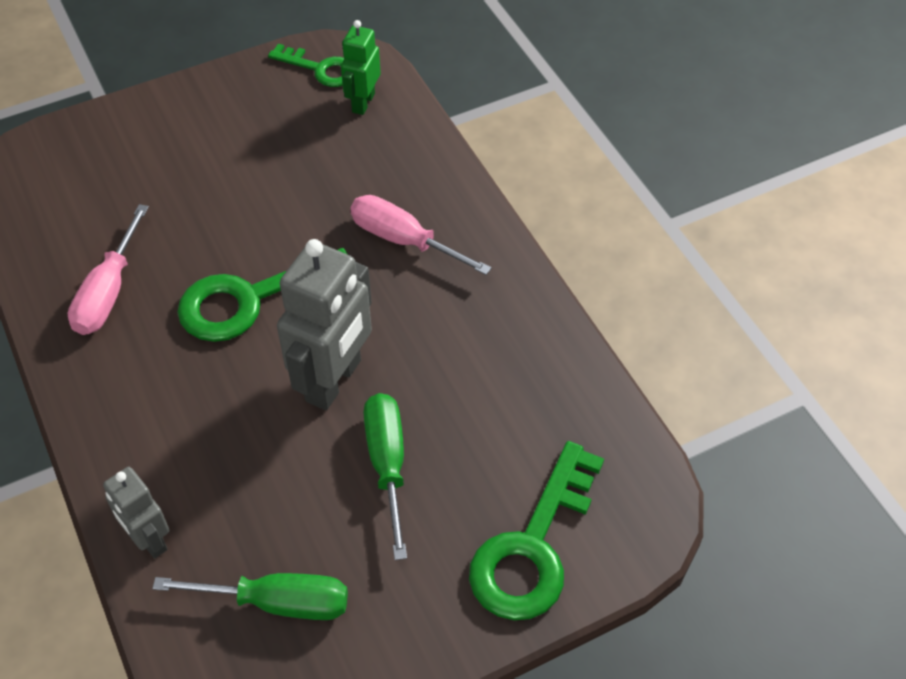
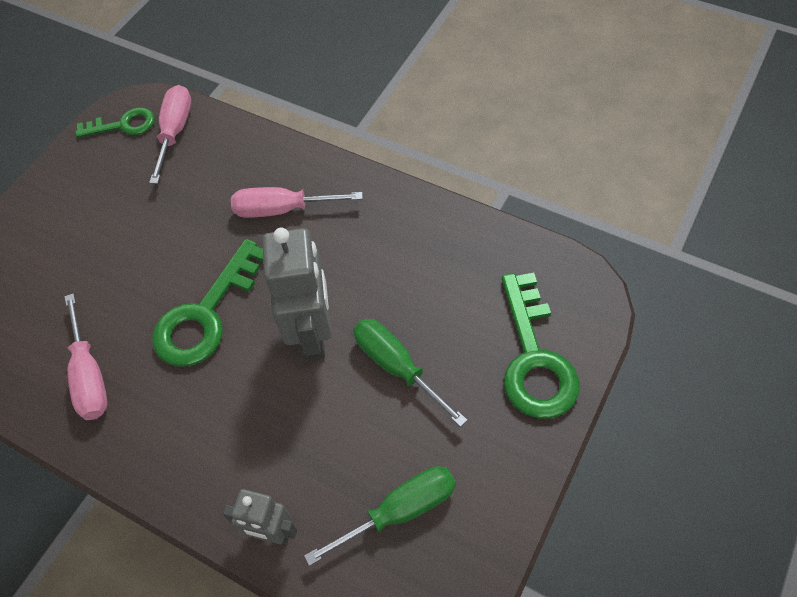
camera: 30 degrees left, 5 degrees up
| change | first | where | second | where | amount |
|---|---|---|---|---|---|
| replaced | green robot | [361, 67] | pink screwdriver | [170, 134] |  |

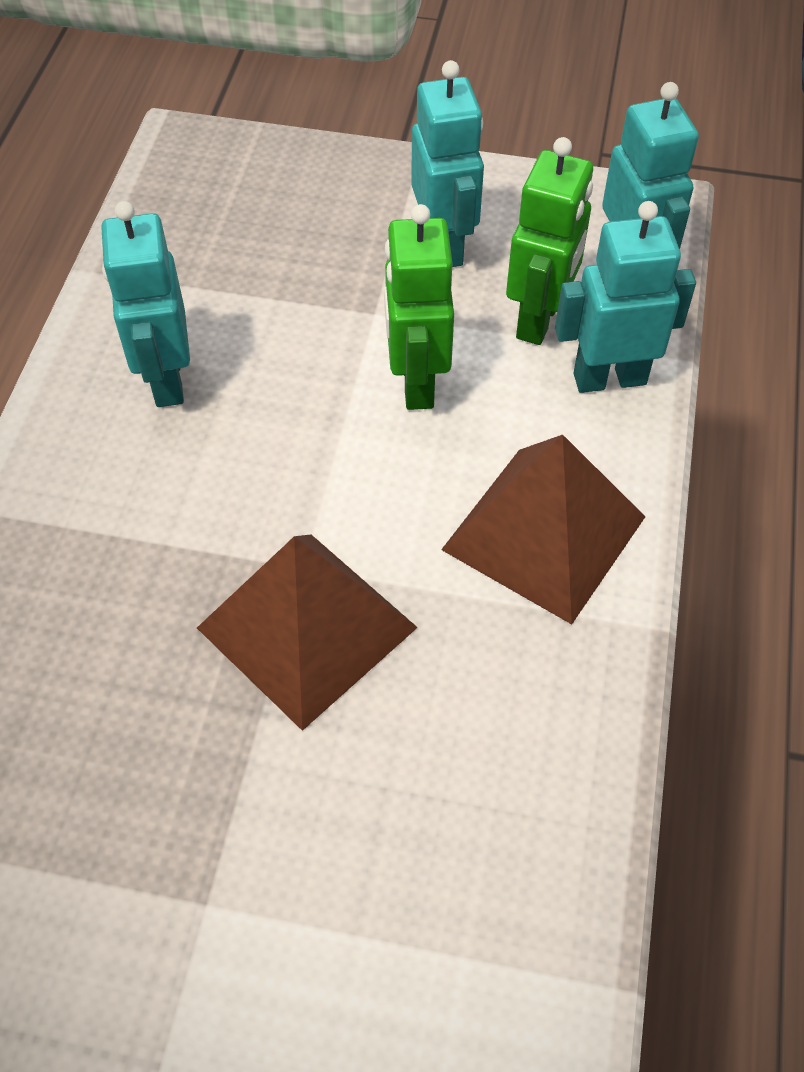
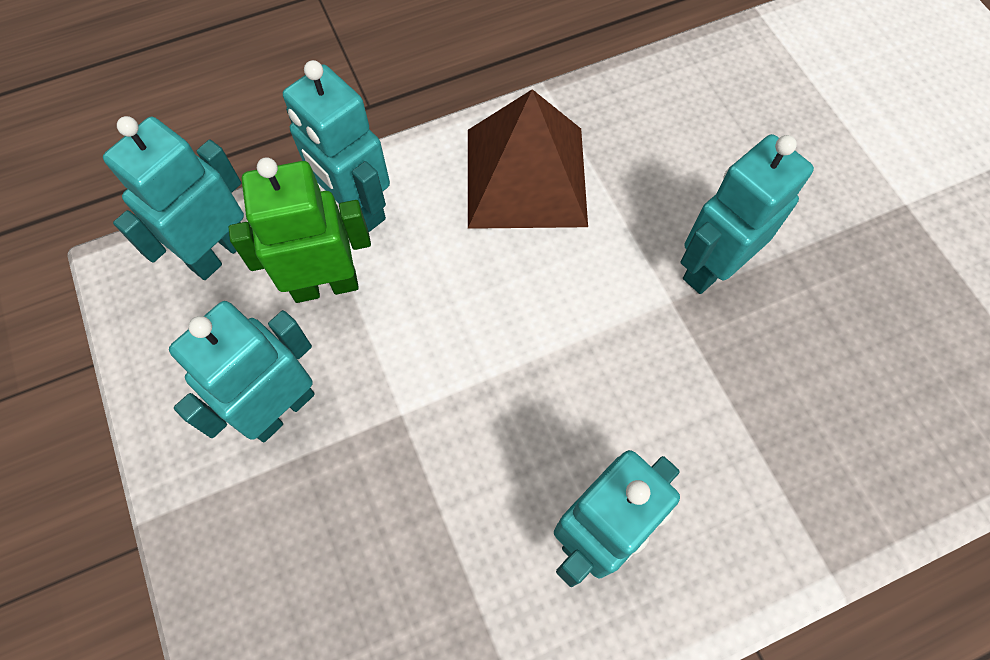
camera: 125 degrees left, 10 degrees up
| change | first | where | second | where | amount |
|---|---|---|---|---|---|
| removed | green robot | [419, 307] |  |  |  |
| replaced | brown pyramid | [307, 633] | turquoise robot | [747, 214] |  |

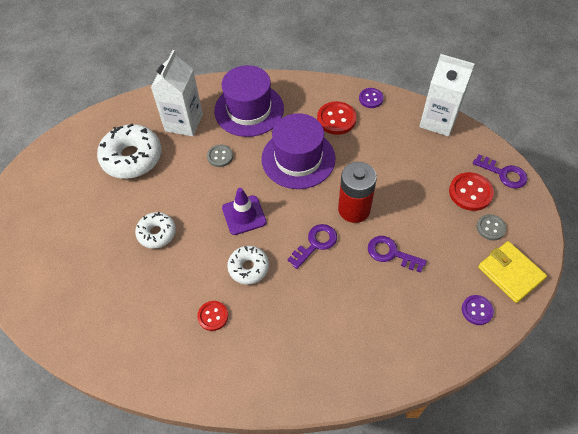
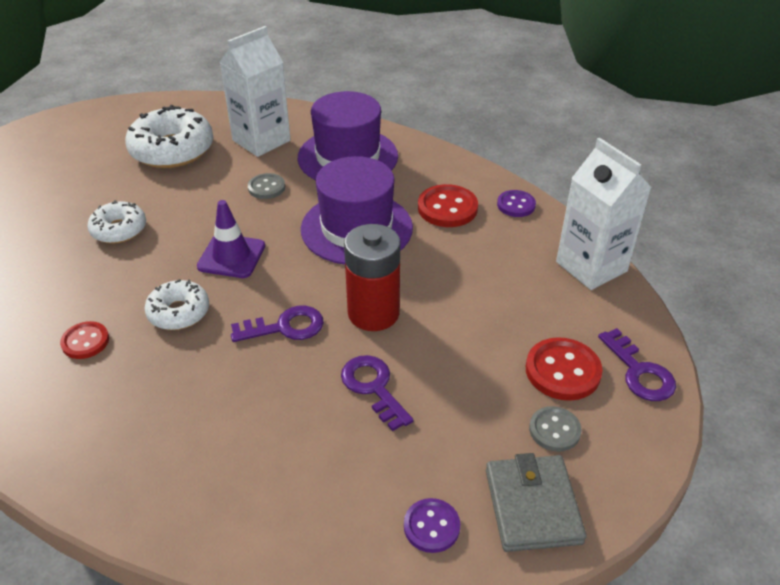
camera: 30 degrees right, 15 degrees down
| change | first | where | second | where | amount |
|---|---|---|---|---|---|
| recoloured | yellow wallet | [512, 272] | grey wallet | [536, 502] |  |

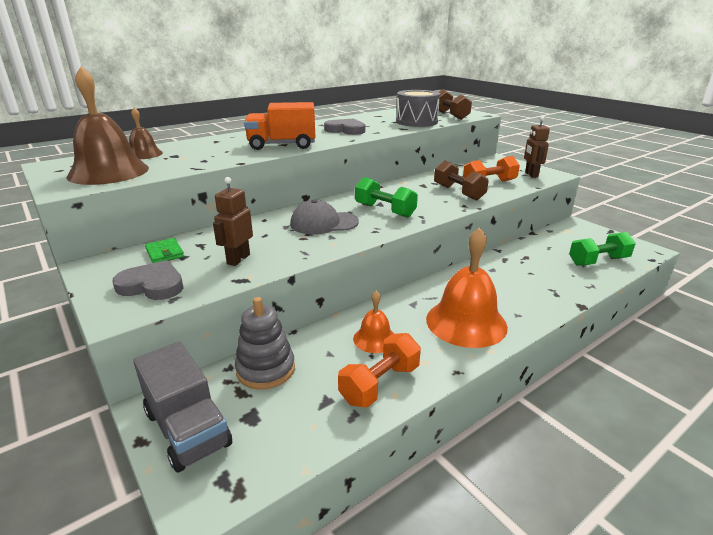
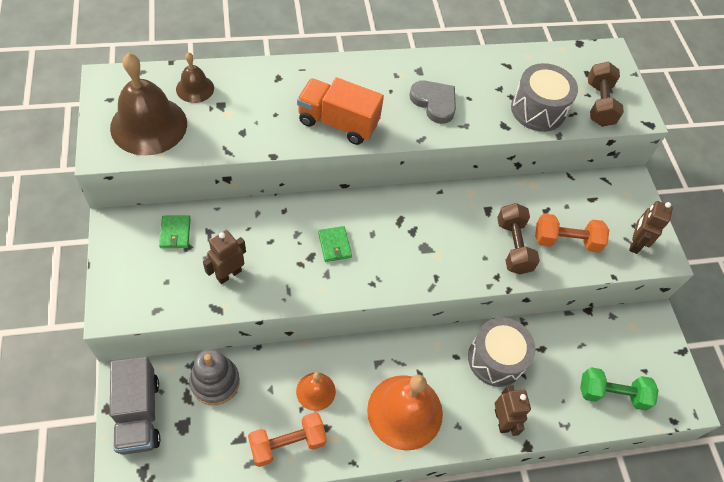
camera: 20 degrees right, 30 degrees up
| change | first | where | second | where | amount |
|---|---|---|---|---|---|
| removed | grey heart | [147, 280] |  |  |  |
| removed | green dumbbell | [386, 197] |  |  |  |
| added |  |  | grey drum | [502, 352] |  |
| added |  |  | brown robot | [513, 410] |  |
| replaced | grey cap | [324, 217] | green wallet | [335, 244] |  |

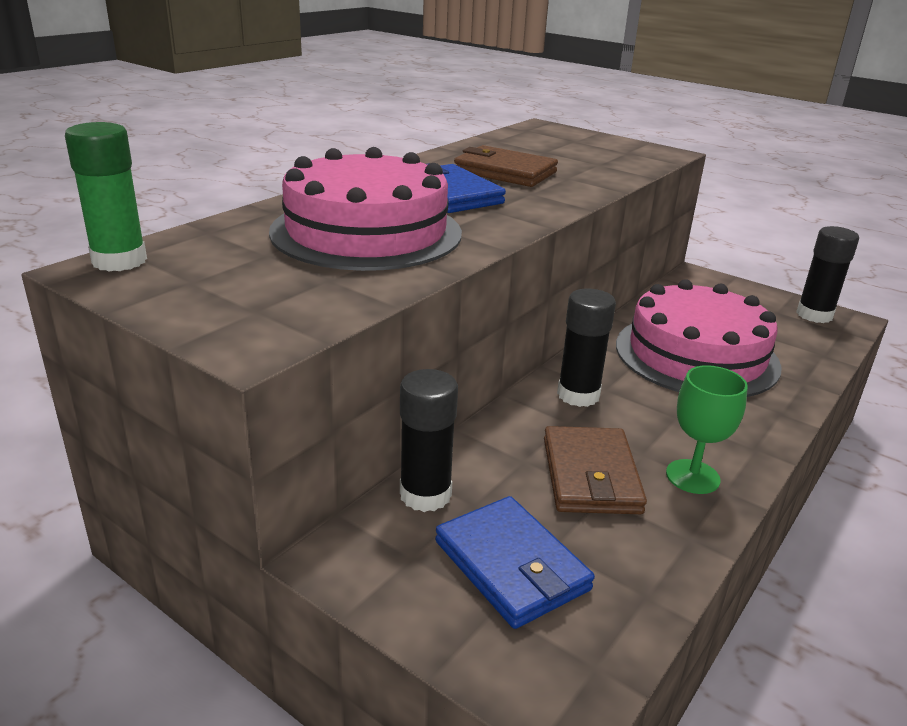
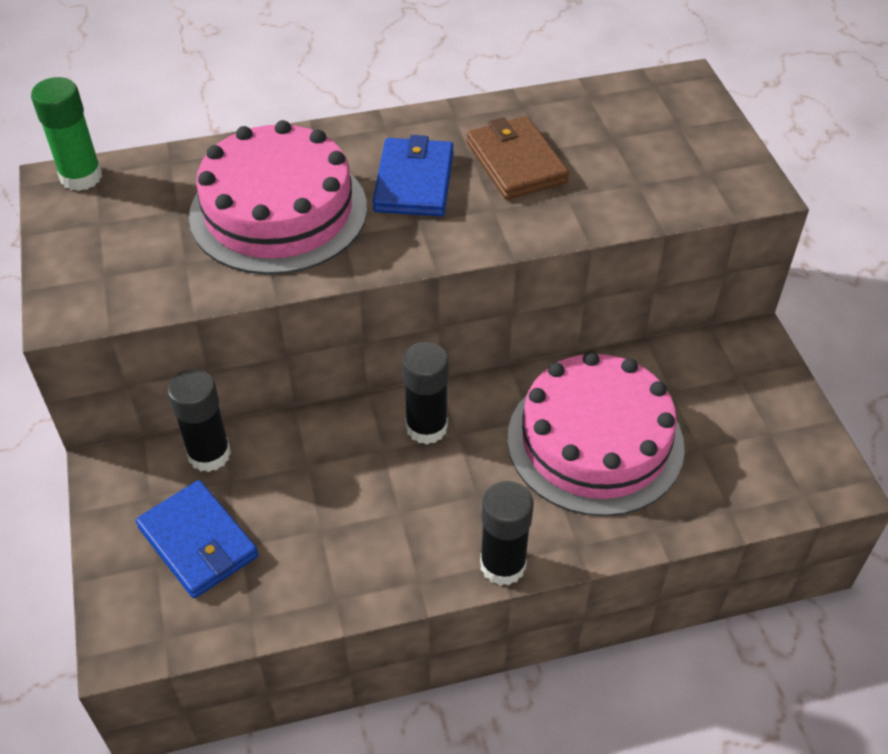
camera: 40 degrees right, 20 degrees up
| change | first | where | second | where | amount |
|---|---|---|---|---|---|
| removed | brown wallet | [595, 470] |  |  |  |
| removed | green goblet | [707, 429] |  |  |  |
| moved | black glue stick | [827, 274] |  | [507, 533] |  |
| turned | blue wallet | [515, 562] |  | [197, 539] | 45 degrees counterclockwise |

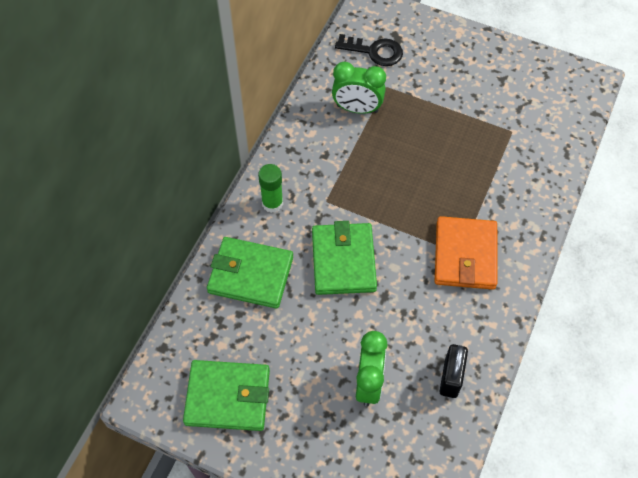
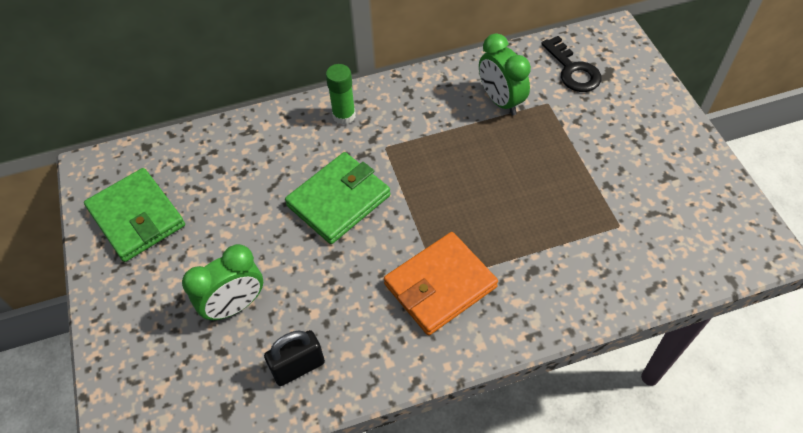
camera: 50 degrees right, 5 degrees down
| change | first | where | second | where | amount |
|---|---|---|---|---|---|
| removed | green wallet | [250, 273] |  |  |  |

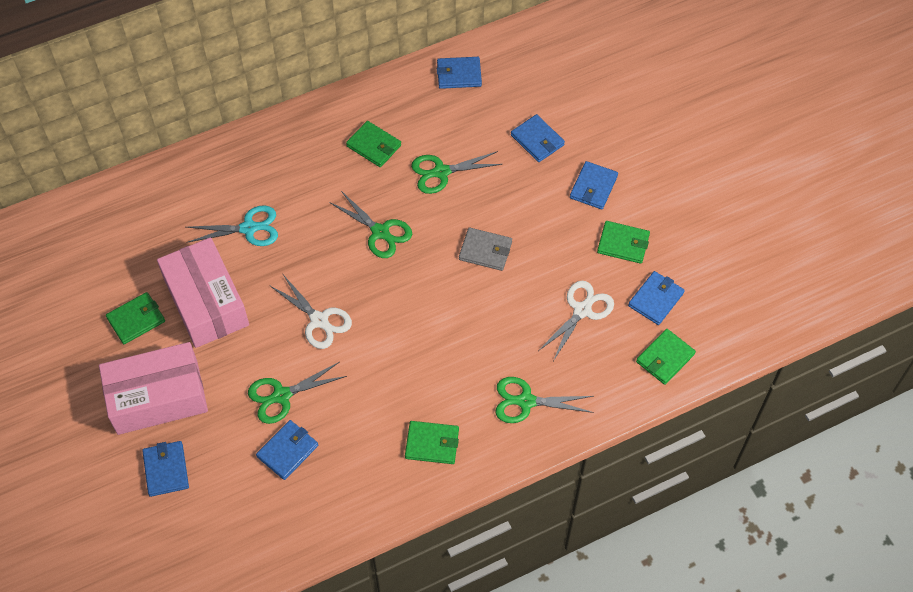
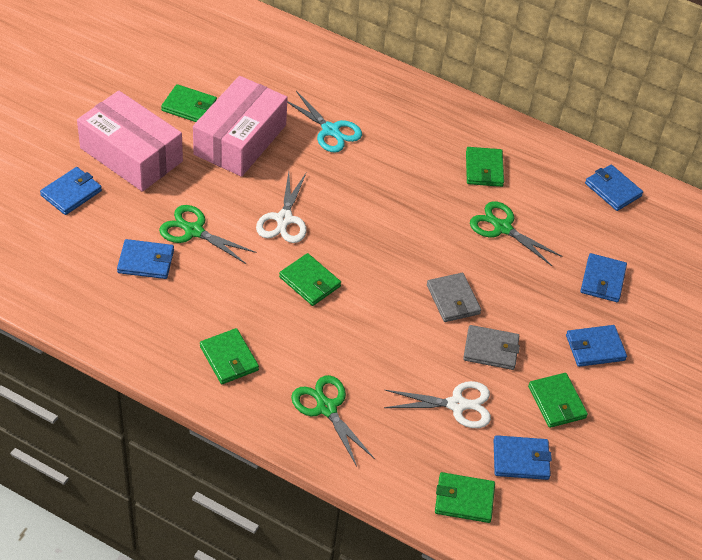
camera: 50 degrees right, 10 degrees down
| change | first | where | second | where | amount |
|---|---|---|---|---|---|
| removed | green scissors | [370, 224] |  |  |  |
| added |  |  | green wallet | [310, 279] |  |
| added |  |  | grey wallet | [491, 347] |  |

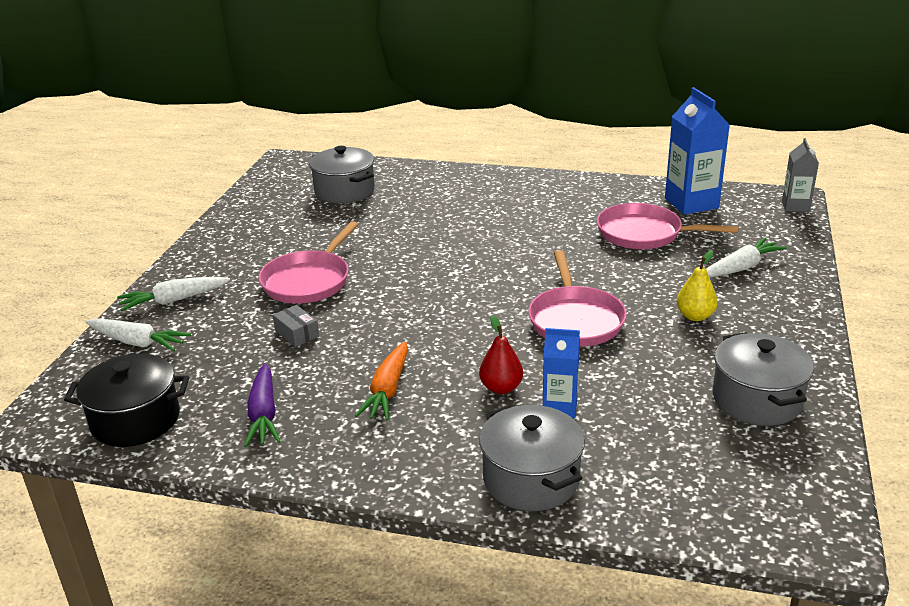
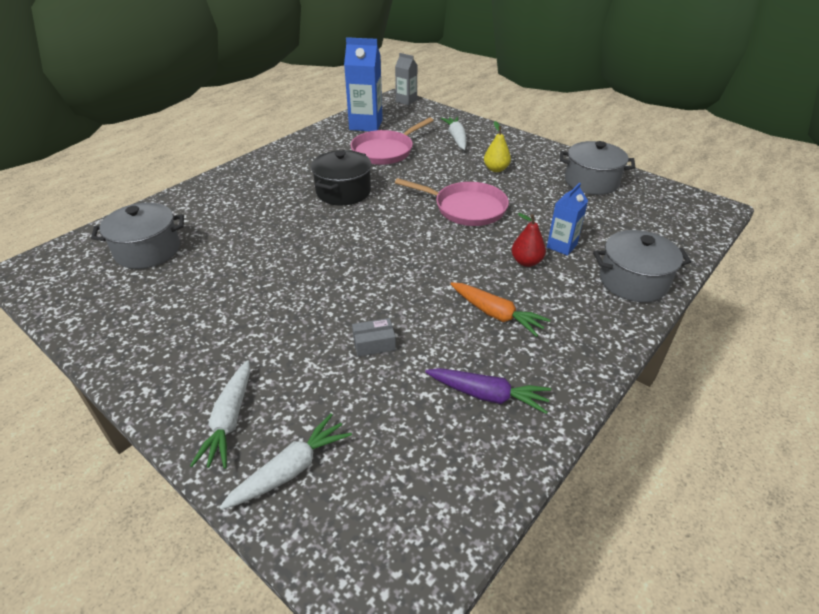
camera: 65 degrees left, 10 degrees up
| change | first | where | second | where | amount |
|---|---|---|---|---|---|
| removed | pink pan | [308, 262] |  |  |  |
| moved | black pot | [126, 400] |  | [341, 178] |  |

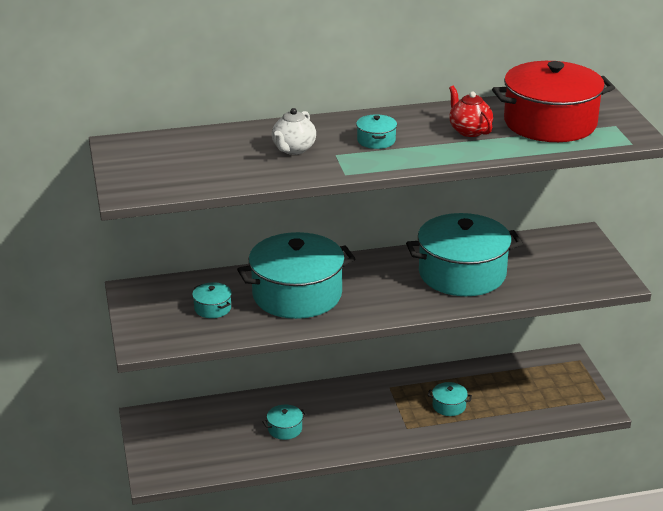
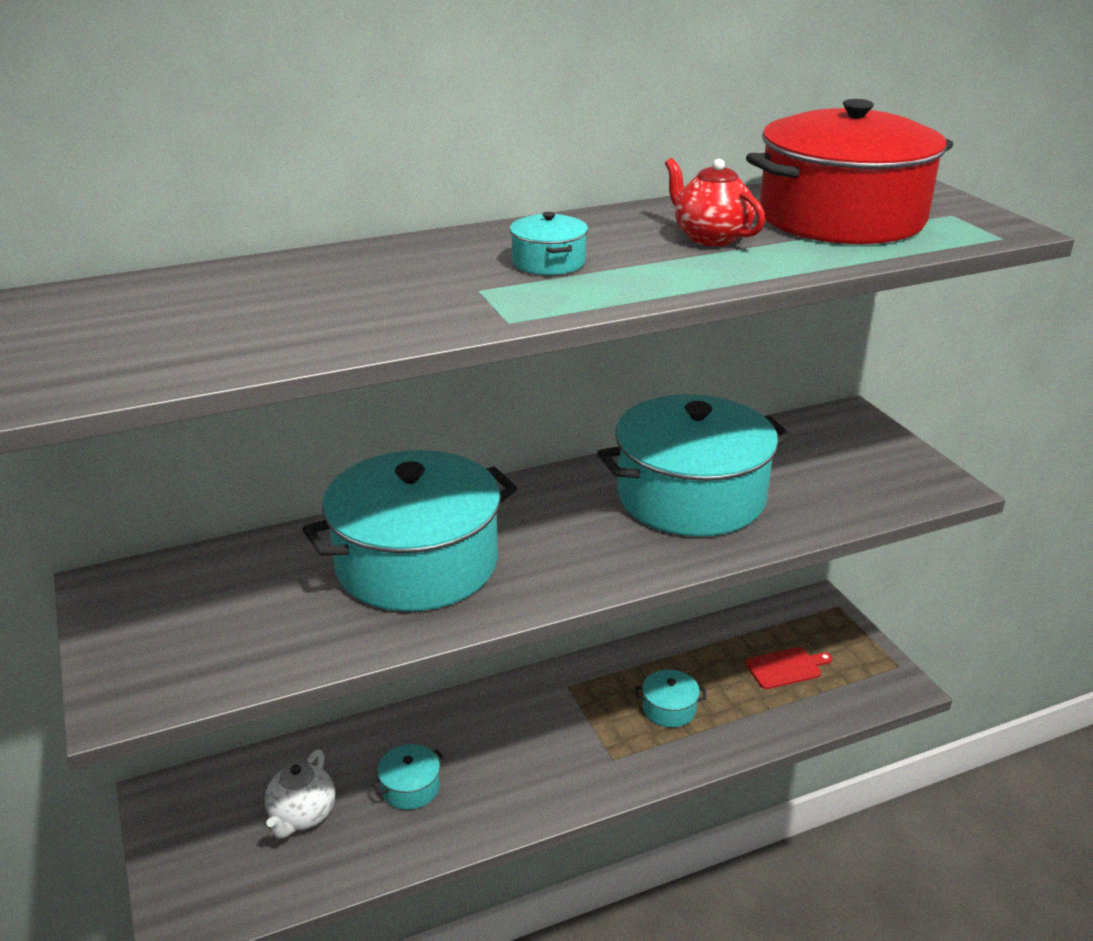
camera: 10 degrees left, 0 degrees up
| change | first | where | second | where | amount |
|---|---|---|---|---|---|
| removed | turquoise pot | [212, 300] |  |  |  |
| added |  |  | red cutting board | [789, 668] |  |
| moved | white teapot | [294, 131] |  | [300, 794] |  |

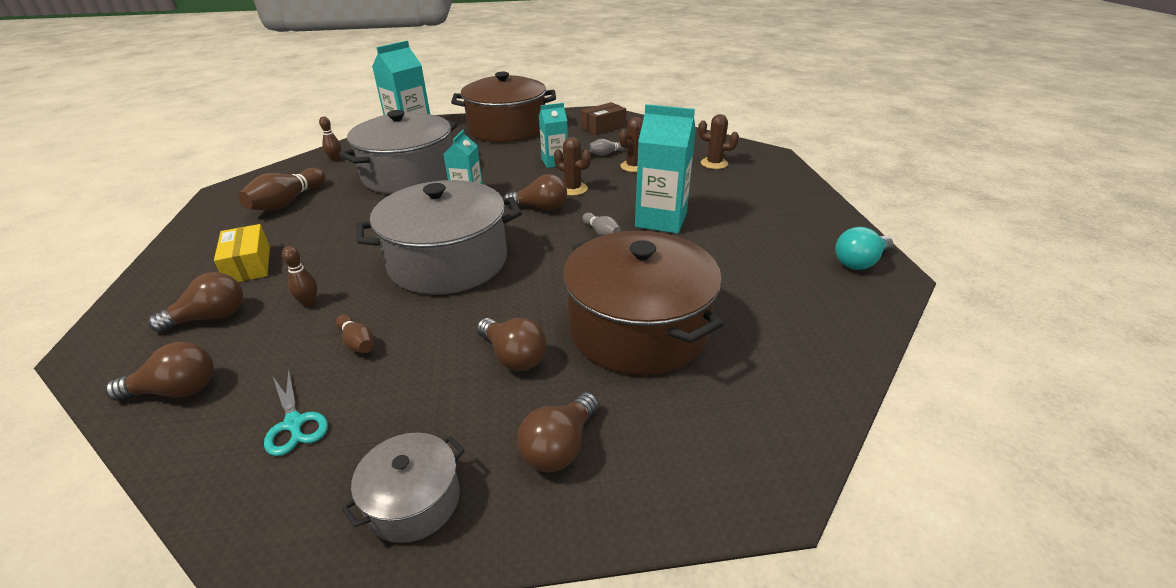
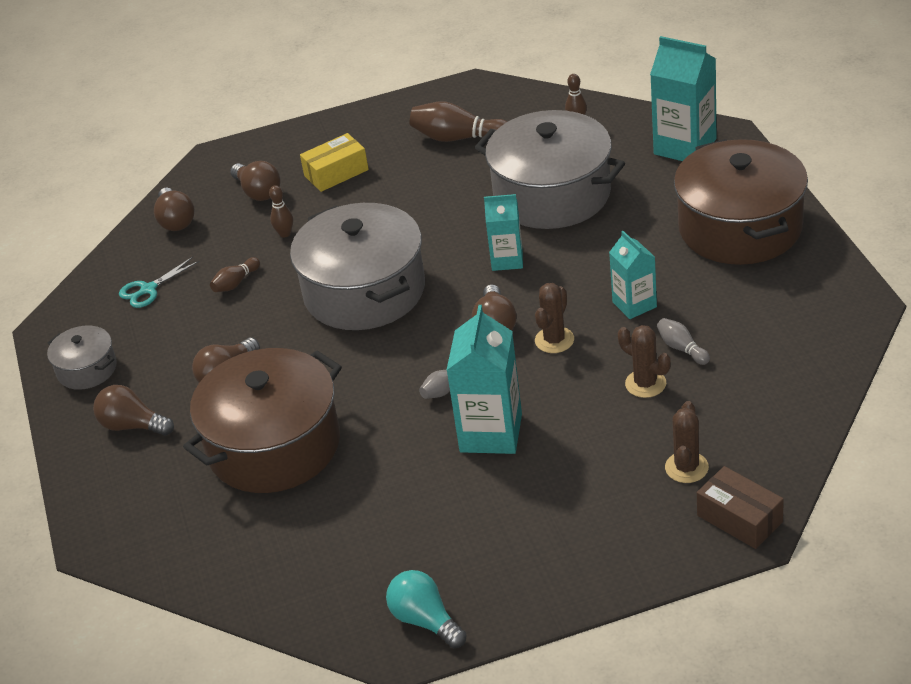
camera: 85 degrees right, 5 degrees up
| change | first | where | second | where | amount |
|---|---|---|---|---|---|
| moved | brown box | [603, 118] |  | [740, 507] |  |

